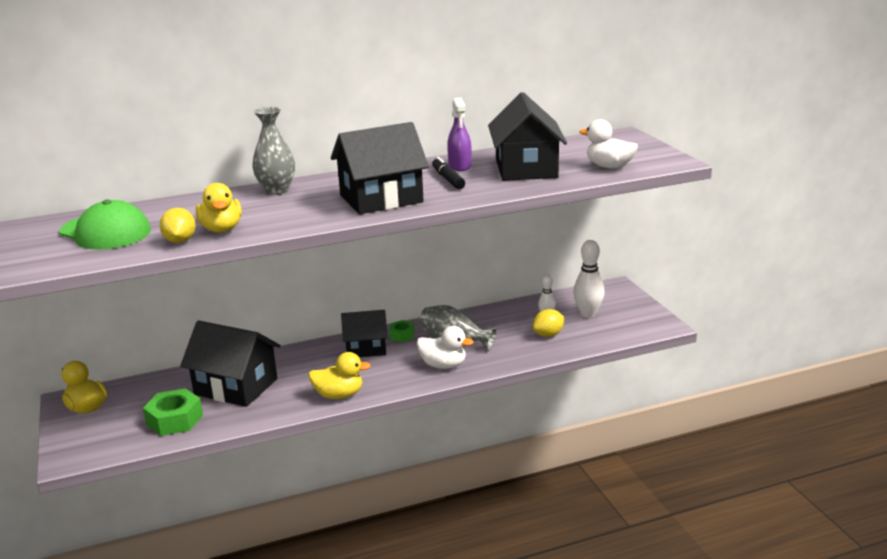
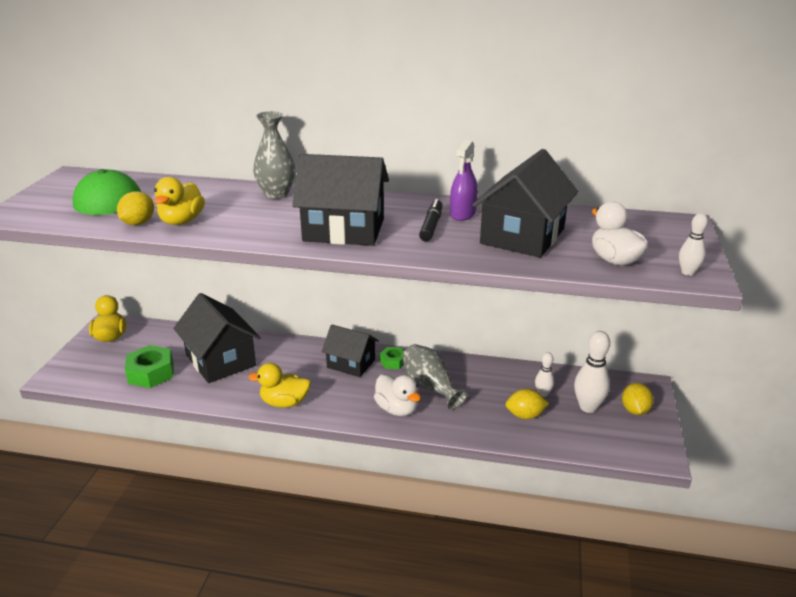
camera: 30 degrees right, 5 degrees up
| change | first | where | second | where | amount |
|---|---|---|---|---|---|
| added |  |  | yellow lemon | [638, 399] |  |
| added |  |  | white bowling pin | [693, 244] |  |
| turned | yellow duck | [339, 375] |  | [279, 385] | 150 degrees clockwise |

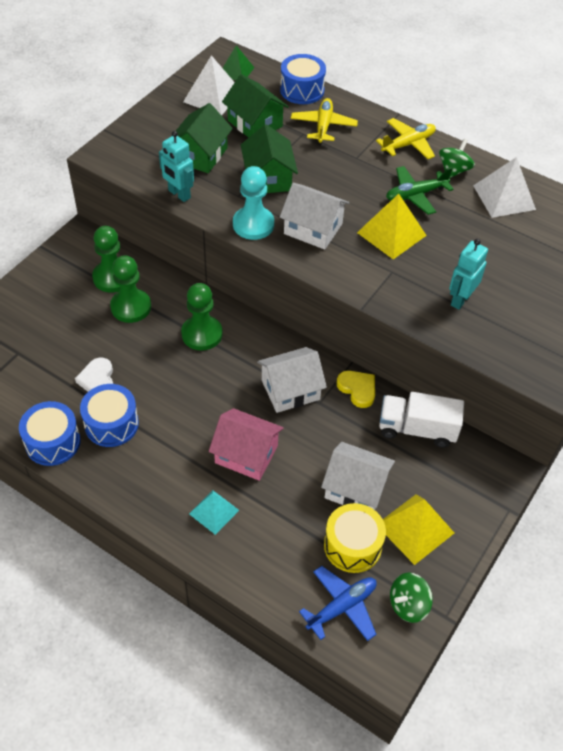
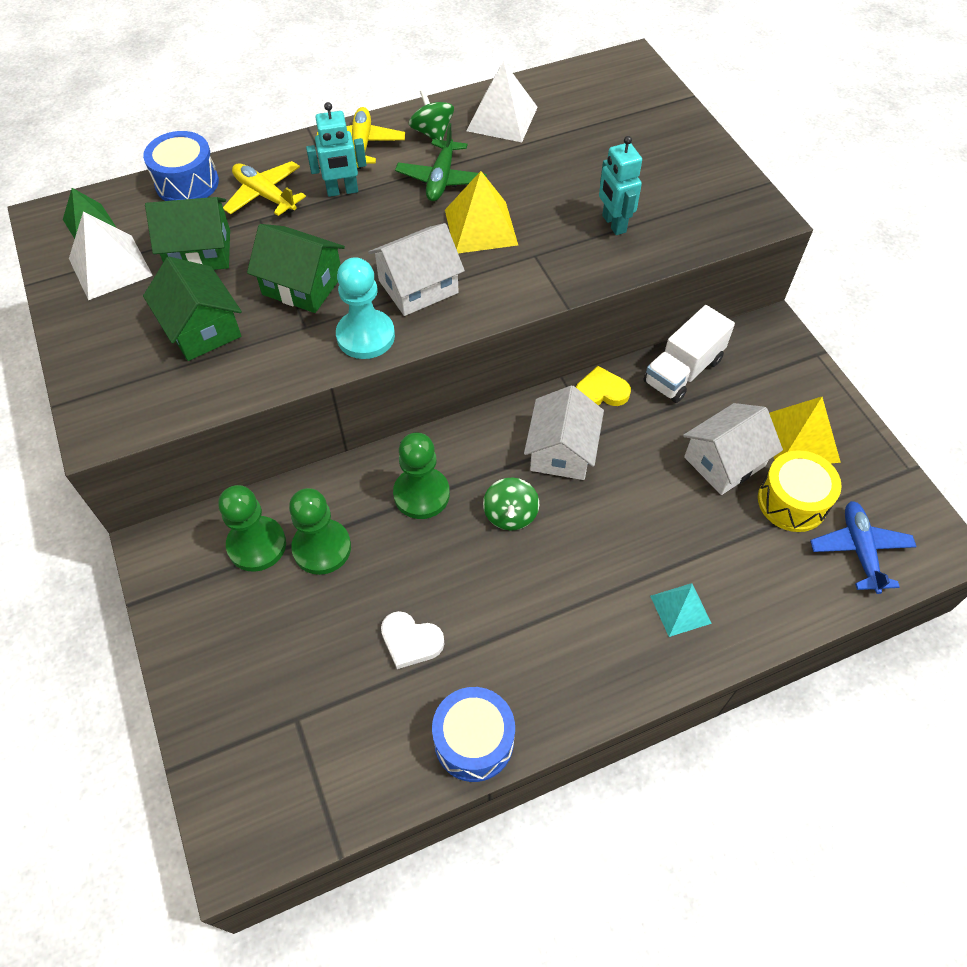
camera: 55 degrees left, 5 degrees up
| change | first | where | second | where | amount |
|---|---|---|---|---|---|
| removed | blue drum | [109, 415] |  |  |  |
| removed | pink house | [246, 444] |  |  |  |
| moved | turquoise robot | [176, 166] |  | [336, 149] |  |
| moved | green spinning top | [411, 598] |  | [511, 504] |  |

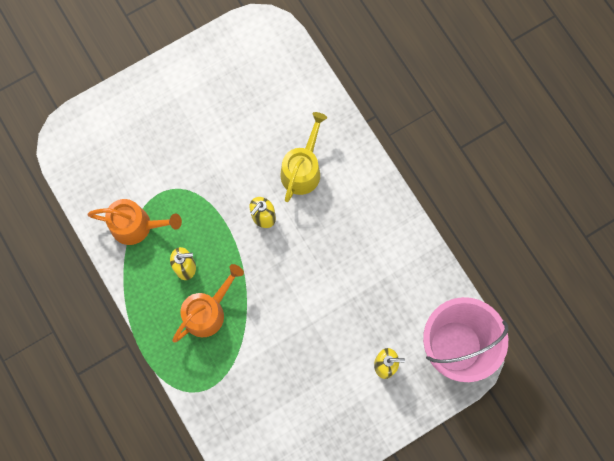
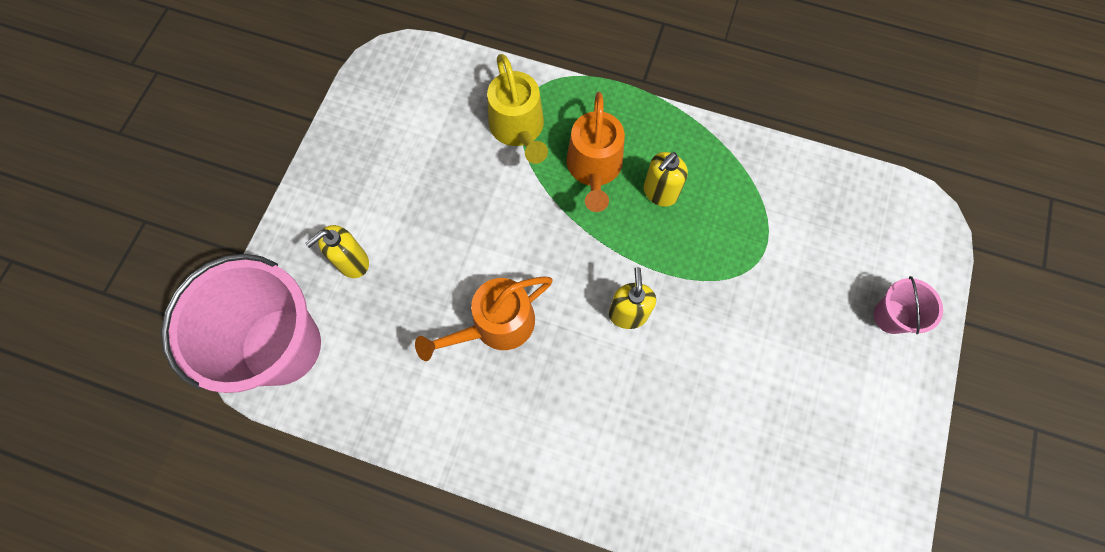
camera: 140 degrees right, 5 degrees down
| change | first | where | second | where | amount |
|---|---|---|---|---|---|
| added |  |  | pink bucket | [908, 305] |  |
| moved | orange watering can | [135, 222] |  | [484, 318] |  |
| moved | yellow watering can | [303, 157] |  | [517, 109] |  |

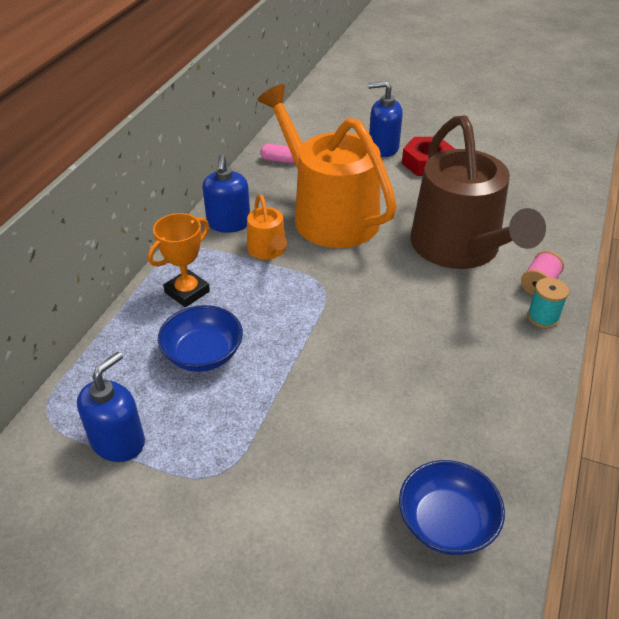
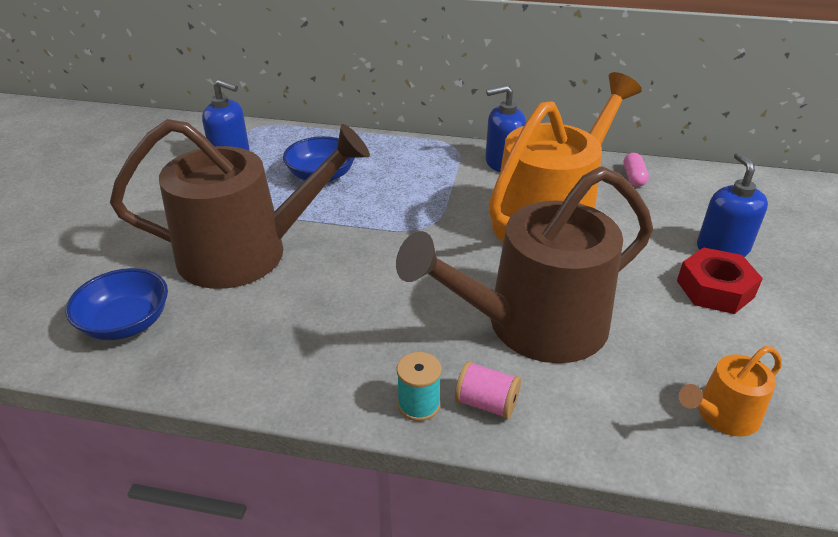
camera: 80 degrees right, 5 degrees down
| change | first | where | second | where | amount |
|---|---|---|---|---|---|
| removed | orange trophy | [179, 260] |  |  |  |
| added |  |  | brown watering can | [240, 204] |  |
| moved | orange watering can | [267, 226] |  | [730, 391] |  |

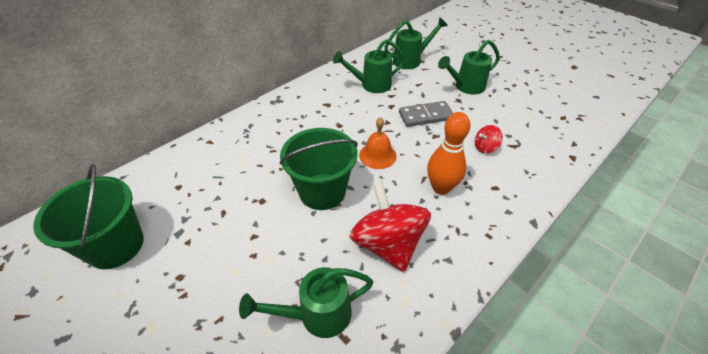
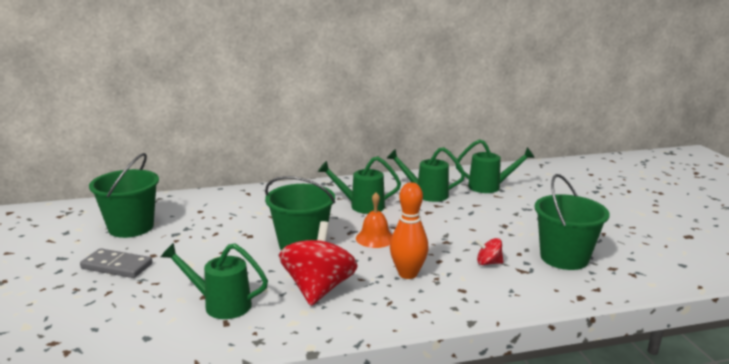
camera: 30 degrees right, 25 degrees down
| change | first | where | second | where | amount |
|---|---|---|---|---|---|
| added |  |  | green bucket | [572, 222] |  |
| moved | grey domino | [426, 114] |  | [116, 263] |  |
| moved | green watering can | [469, 67] |  | [359, 185] |  |

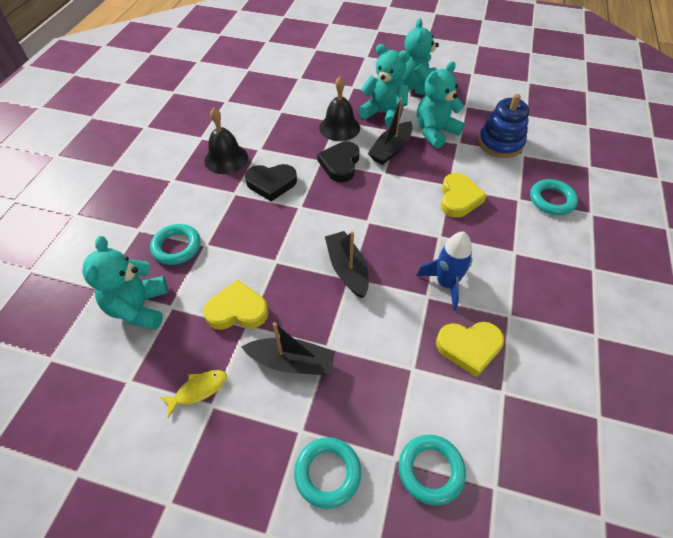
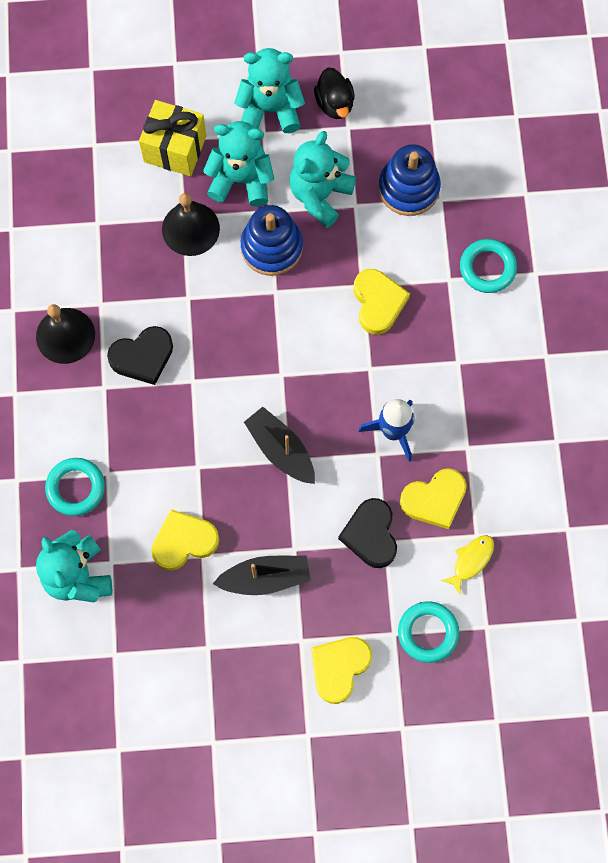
camera: 20 degrees left, 20 degrees up
| change | first | where | second | where | amount |
|---|---|---|---|---|---|
| added |  |  | yellow gift | [172, 138] |  |
| added |  |  | black duck | [334, 93] |  |
| moved | yellow fish | [193, 394] |  | [467, 565] |  |
| moved | black heart | [338, 162] |  | [367, 533] |  |
| replaced | turquoise ring | [327, 473] | yellow heart | [342, 670] |  |
| replaced | black boat | [390, 131] | blue stacking toy | [272, 240] |  |
| turned | turquoise teddy bear | [420, 56] |  | [269, 90] | 105 degrees clockwise |

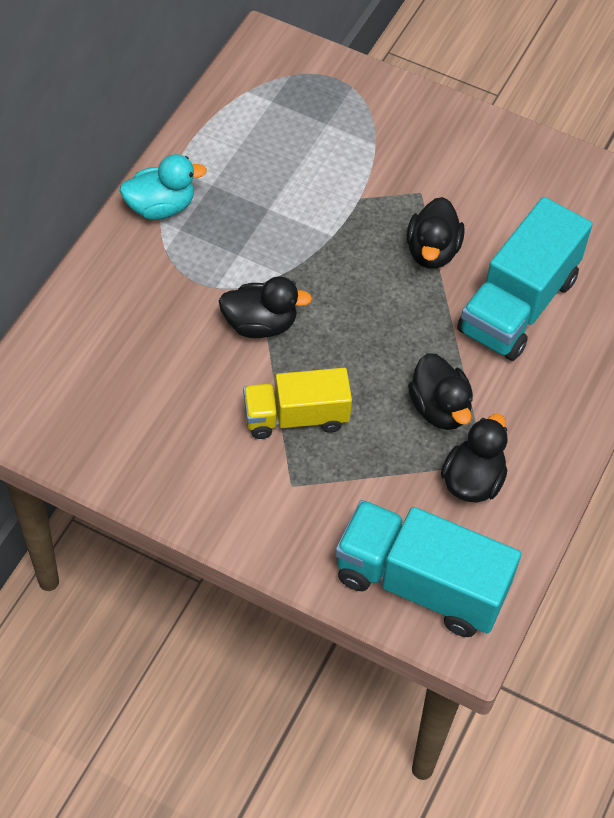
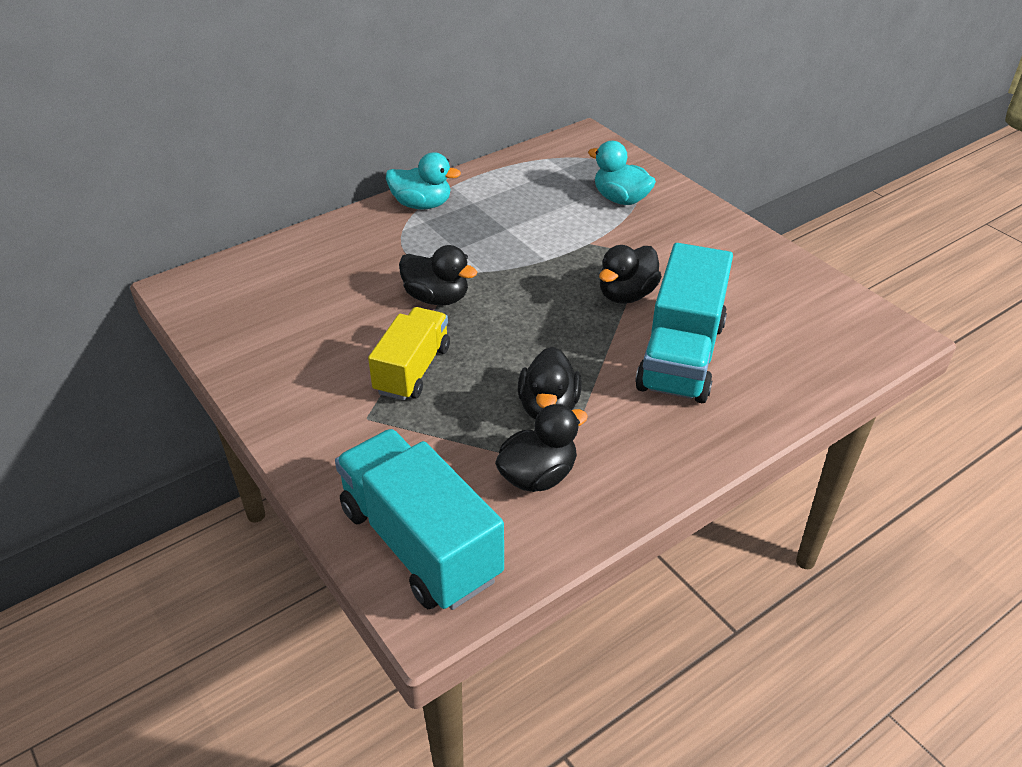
camera: 30 degrees right, 15 degrees down
| change | first | where | second | where | amount |
|---|---|---|---|---|---|
| added |  |  | turquoise duck | [622, 173] |  |
| turned | yellow truck | [297, 403] |  | [409, 354] | 90 degrees clockwise |
| turned | turquoise truck | [525, 279] |  | [684, 323] | 45 degrees counterclockwise |

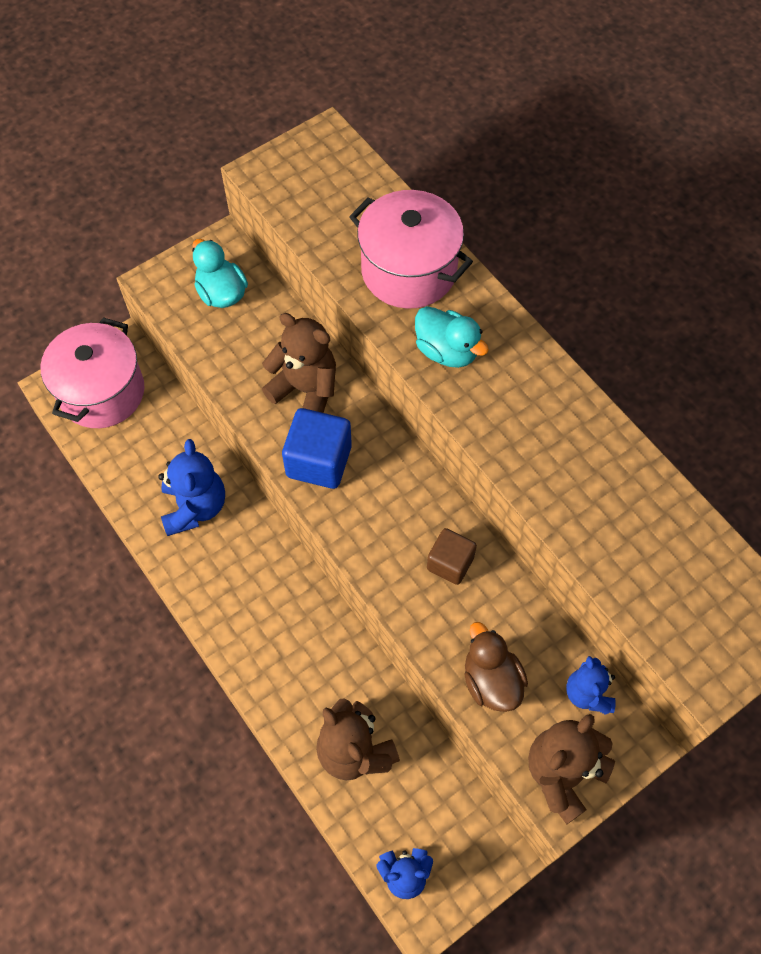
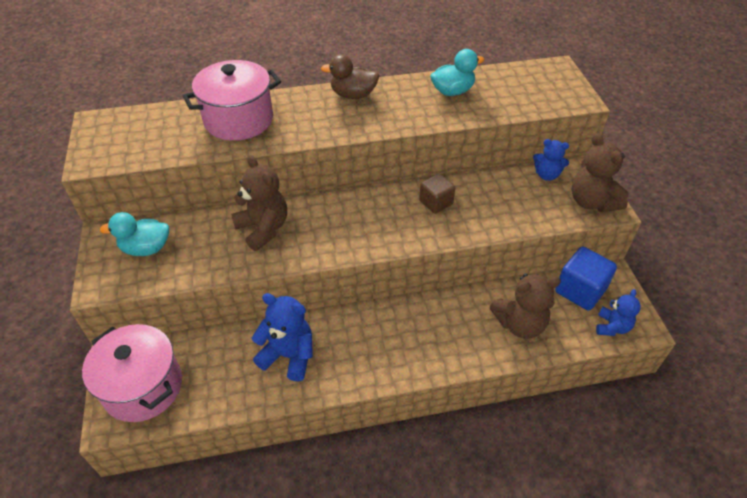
camera: 65 degrees left, 15 degrees down
| change | first | where | second | where | amount |
|---|---|---|---|---|---|
| moved | blue cube | [317, 448] |  | [586, 279] |  |
| moved | turquoise duck | [452, 337] |  | [457, 72] |  |
| moved | brown duck | [496, 667] |  | [350, 76] |  |
| turned | brown teddy bear | [299, 363] |  | [259, 203] | 90 degrees clockwise |

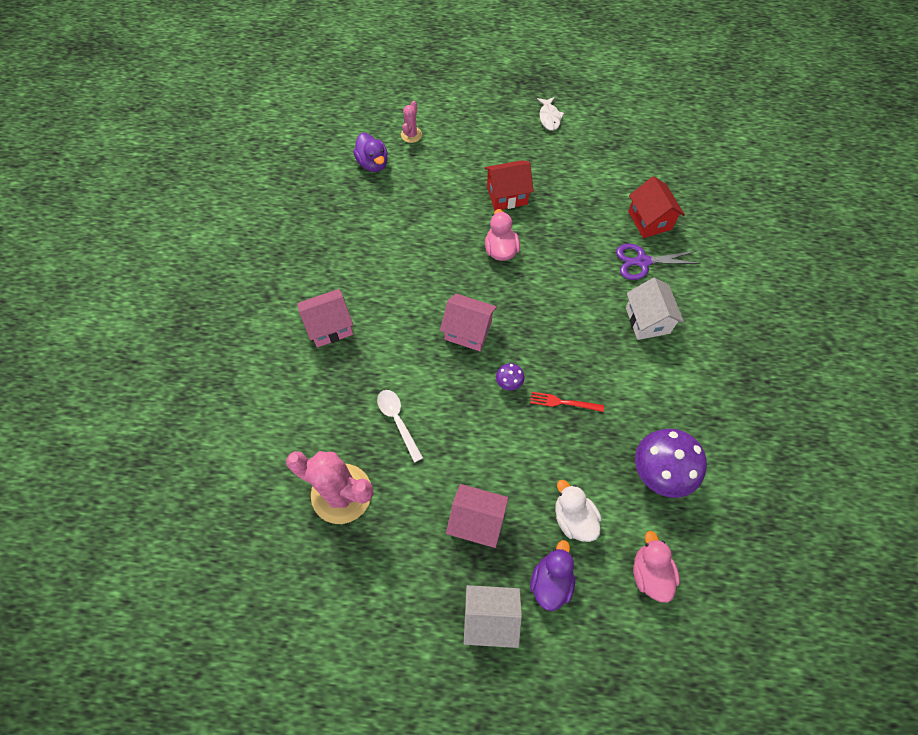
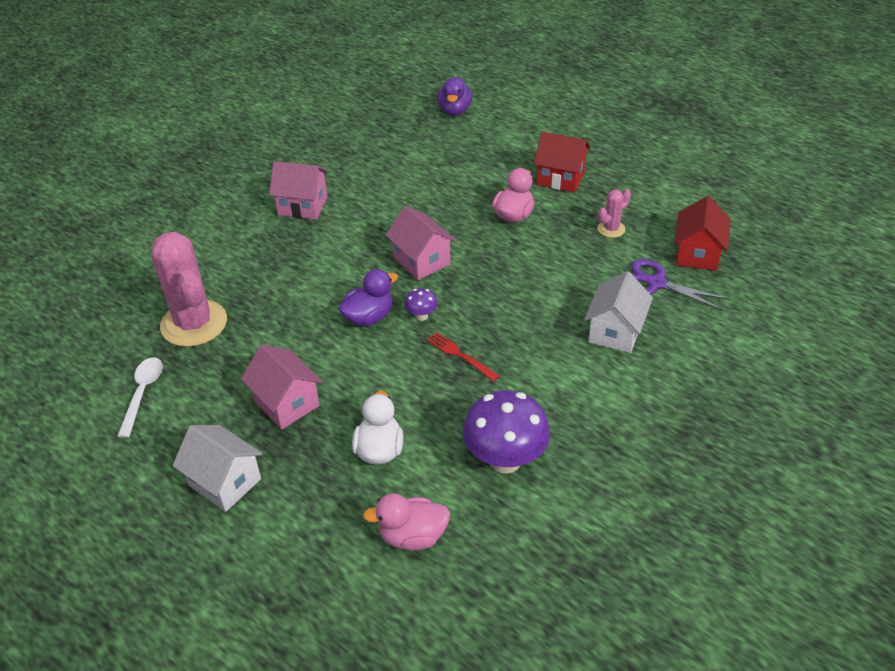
camera: 35 degrees right, 20 degrees down
| change | first | where | second | where | amount |
|---|---|---|---|---|---|
| removed | white fish | [550, 114] |  |  |  |
| moved | white spoon | [400, 426] |  | [140, 397] |  |
| moved | pink cactus | [411, 122] |  | [614, 213] |  |
| moved | purple duck | [552, 575] |  | [368, 298] |  |
| turned | pink duck | [656, 567] |  | [406, 521] | 120 degrees counterclockwise |

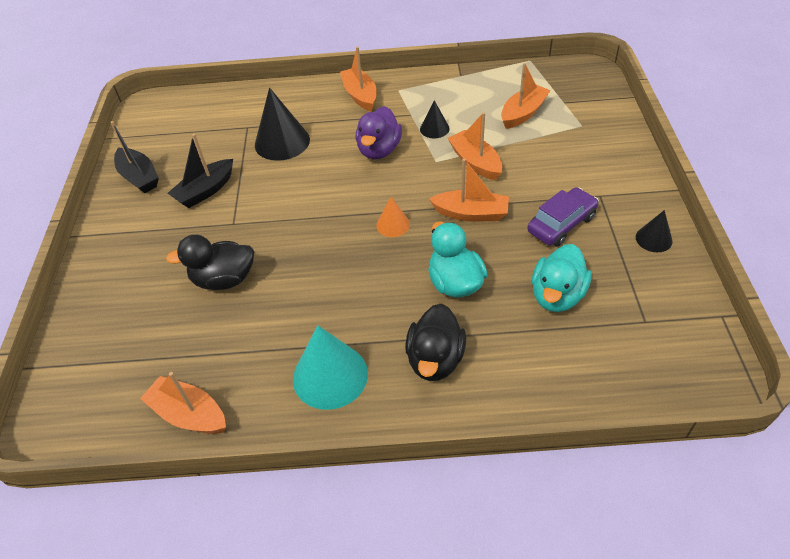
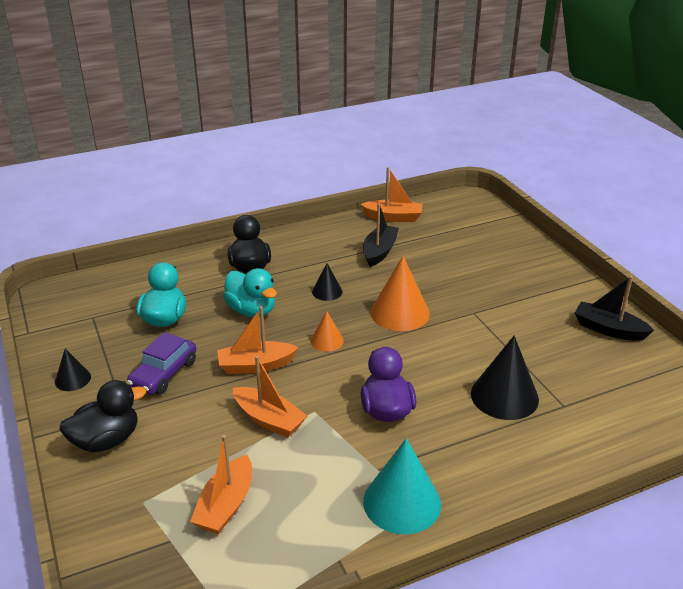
camera: 155 degrees right, 15 degrees down
| change | first | where | second | where | amount |
|---|---|---|---|---|---|
| removed | orange boat | [358, 79] |  |  |  |
| added |  |  | orange cone | [400, 293] |  |
| moved | black duck | [210, 262] |  | [102, 416] |  |
| moved | black boat | [200, 171] |  | [381, 235] |  |
| moved | turquoise cone | [330, 367] |  | [402, 486] |  |
| moved | black cone | [435, 119] |  | [327, 282] |  |

